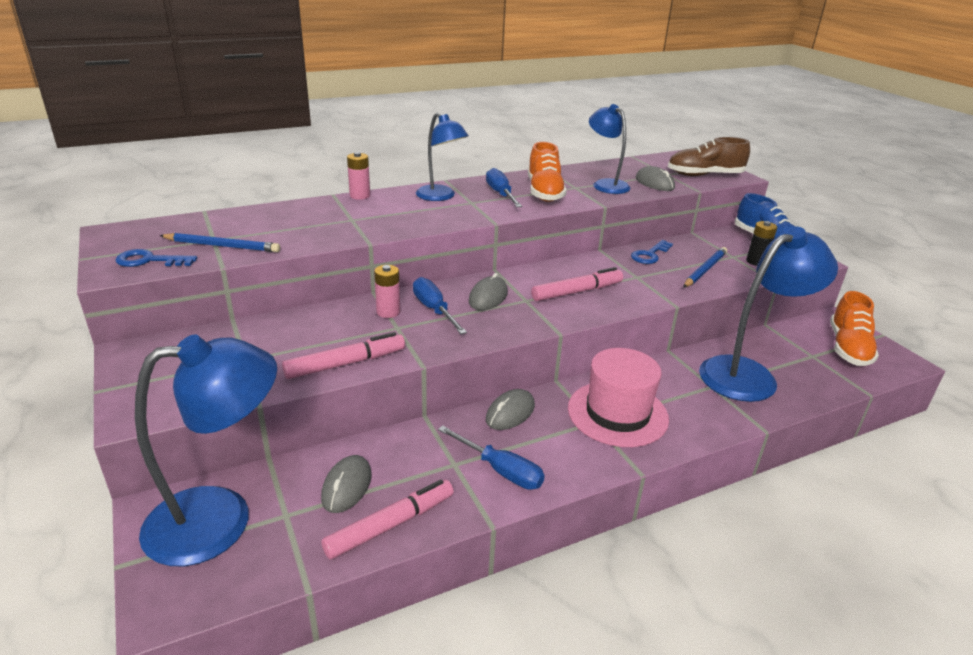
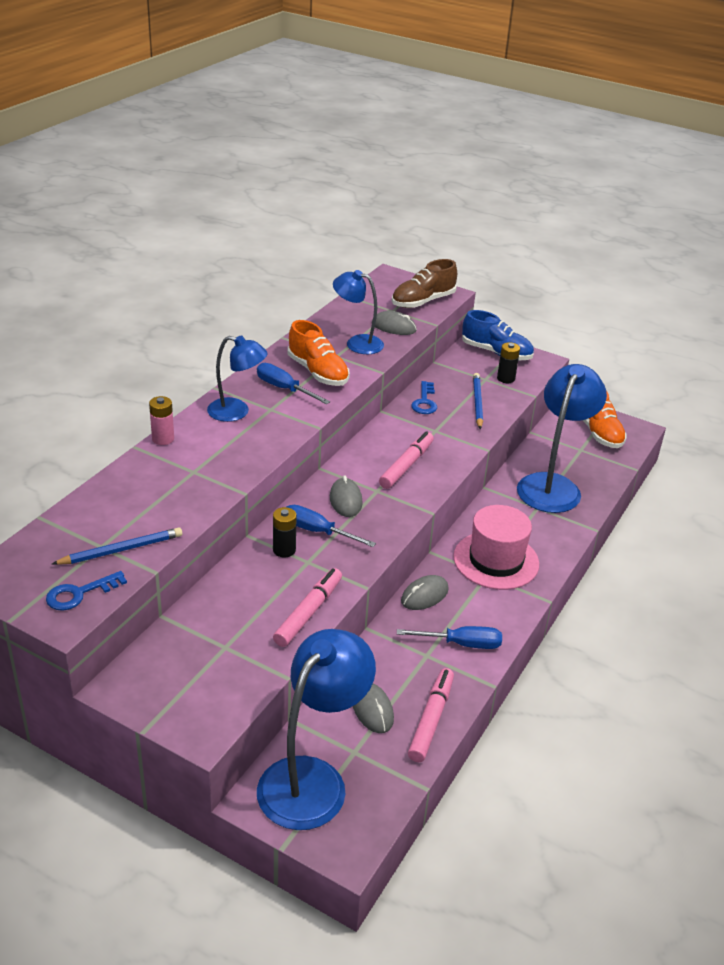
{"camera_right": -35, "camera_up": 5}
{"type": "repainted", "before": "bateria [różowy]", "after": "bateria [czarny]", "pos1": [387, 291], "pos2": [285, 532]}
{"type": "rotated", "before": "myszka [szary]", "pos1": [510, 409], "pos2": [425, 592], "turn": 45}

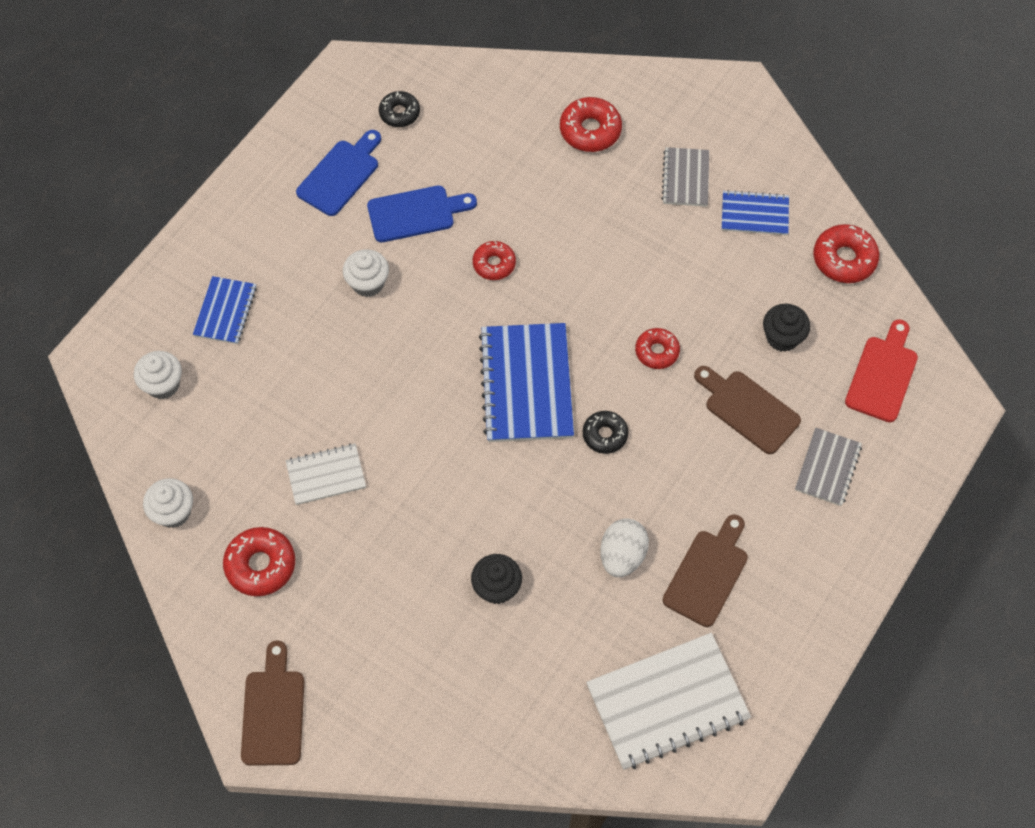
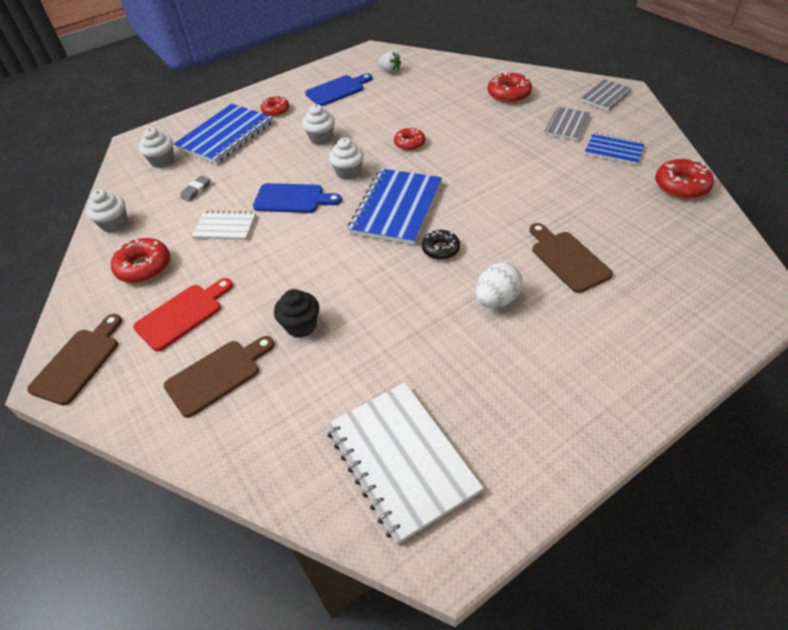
{"camera_right": 25, "camera_up": -15}
{"type": "shifted", "before": "deska do krojenia [czerwony]", "pos1": [881, 370], "pos2": [183, 315]}
{"type": "shifted", "before": "deska do krojenia [brązowy]", "pos1": [705, 570], "pos2": [219, 377]}
{"type": "scaled", "before": "zeszyt [niebieski]", "pos1": [225, 310], "pos2": [223, 134], "scale": 1.8}
{"type": "new", "after": "gumka do mazania [szary]", "pos2": [195, 189]}
{"type": "shifted", "before": "deska do krojenia [niebieski]", "pos1": [422, 214], "pos2": [297, 198]}
{"type": "shifted", "before": "donut [czerwony]", "pos1": [657, 348], "pos2": [274, 106]}
{"type": "rotated", "before": "zeszyt [biały]", "pos1": [668, 701], "pos2": [404, 463], "turn": 60}
{"type": "new", "after": "muffinka [biały]", "pos2": [346, 159]}
{"type": "swapped", "before": "donut [czarny]", "after": "truskawka [biały]", "pos1": [399, 109], "pos2": [389, 62]}
{"type": "shifted", "before": "jajko [biały]", "pos1": [624, 547], "pos2": [498, 285]}
{"type": "shifted", "before": "zeszyt [szary]", "pos1": [828, 467], "pos2": [606, 94]}
{"type": "gone", "before": "muffinka [czarny]", "pos1": [786, 328]}

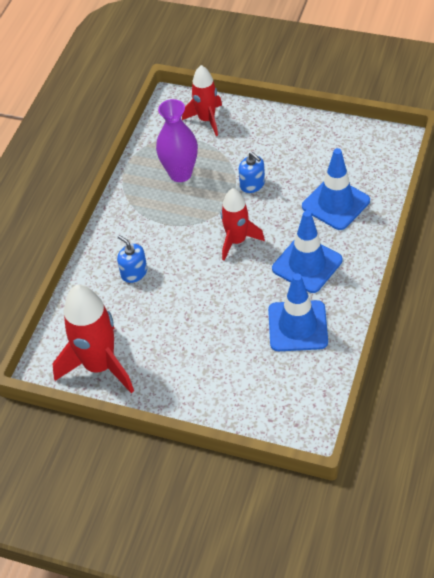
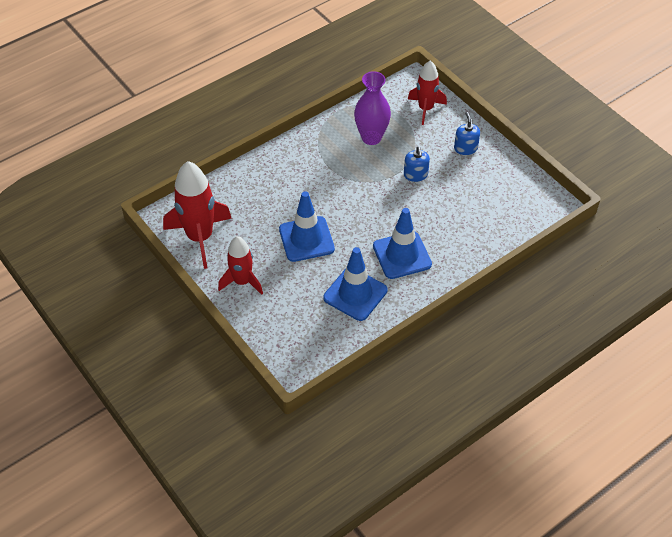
{"camera_right": 30, "camera_up": 0}
{"type": "shifted", "before": "rakieta [czerwony]", "pos1": [243, 224], "pos2": [240, 265]}
{"type": "shifted", "before": "pachołek [niebieski]", "pos1": [336, 189], "pos2": [307, 226]}
{"type": "shifted", "before": "dozownik mydła [niebieski]", "pos1": [132, 259], "pos2": [467, 133]}

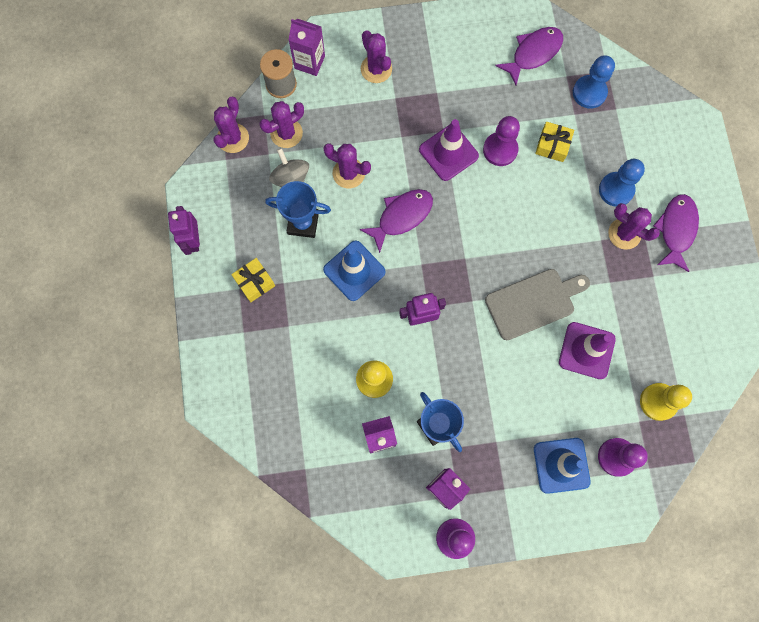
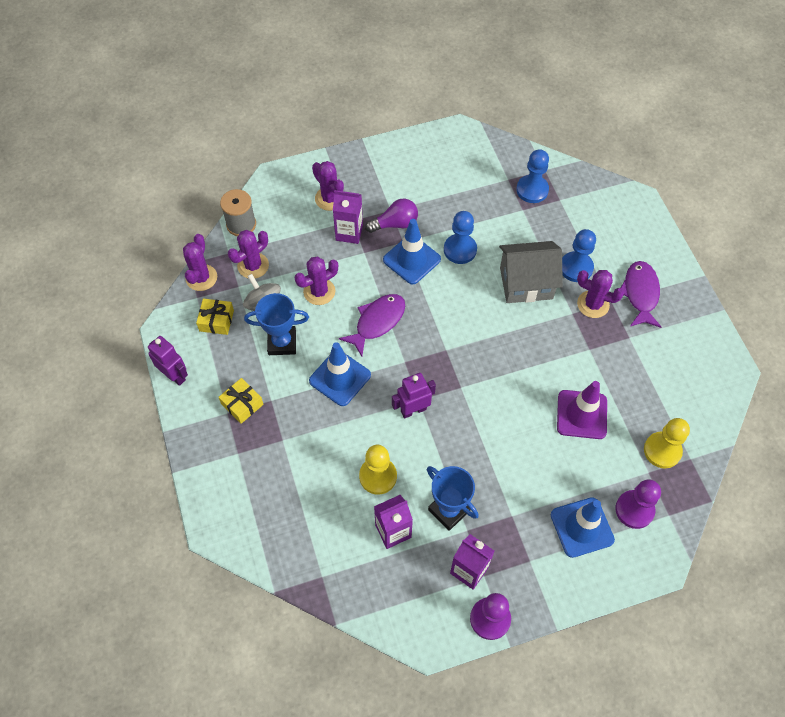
{"camera_right": -10, "camera_up": -15}
{"type": "rotated", "before": "robot [fioletowy]", "pos1": [184, 230], "pos2": [168, 361], "turn": 150}
{"type": "shifted", "before": "prezent [żółty]", "pos1": [554, 142], "pos2": [215, 316]}
{"type": "rotated", "before": "kaktus [fioletowy]", "pos1": [347, 165], "pos2": [316, 280], "turn": -45}
{"type": "shifted", "before": "karton mleka [fioletowy]", "pos1": [307, 47], "pos2": [348, 217]}
{"type": "new", "after": "żarówka [fioletowy]", "pos2": [391, 215]}
{"type": "repainted", "before": "pachołek [fioletowy]", "after": "pachołek [niebieski]", "pos1": [449, 150], "pos2": [412, 251]}
{"type": "repainted", "before": "pionek [fioletowy]", "after": "pionek [niebieski]", "pos1": [501, 141], "pos2": [460, 237]}
{"type": "new", "after": "domek [szary]", "pos2": [531, 272]}
{"type": "gone", "before": "deska do krojenia [szary]", "pos1": [537, 304]}
{"type": "gone", "before": "ryba [fioletowy]", "pos1": [529, 56]}

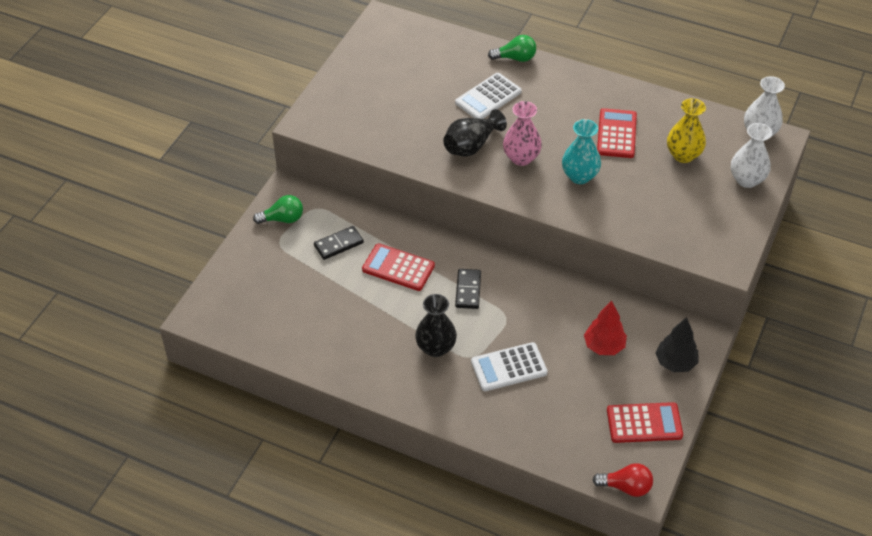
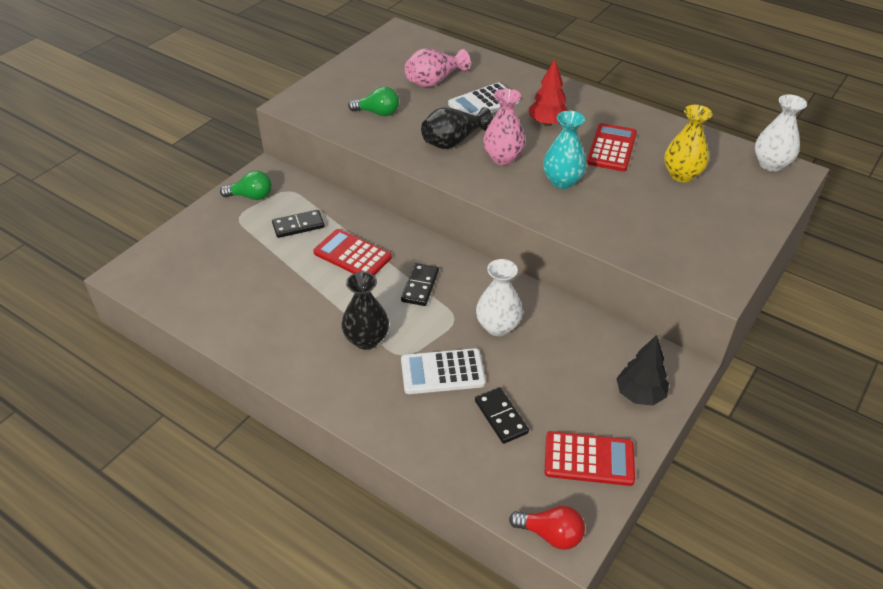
{"camera_right": 10, "camera_up": -5}
{"type": "shifted", "before": "żarówka [zielony]", "pos1": [512, 48], "pos2": [373, 101]}
{"type": "new", "after": "wazon [różowy]", "pos2": [438, 67]}
{"type": "new", "after": "kostka domina [czarny]", "pos2": [502, 415]}
{"type": "shifted", "before": "wazon [biały]", "pos1": [751, 155], "pos2": [499, 297]}
{"type": "shifted", "before": "drzewko [czerwony]", "pos1": [605, 328], "pos2": [549, 92]}

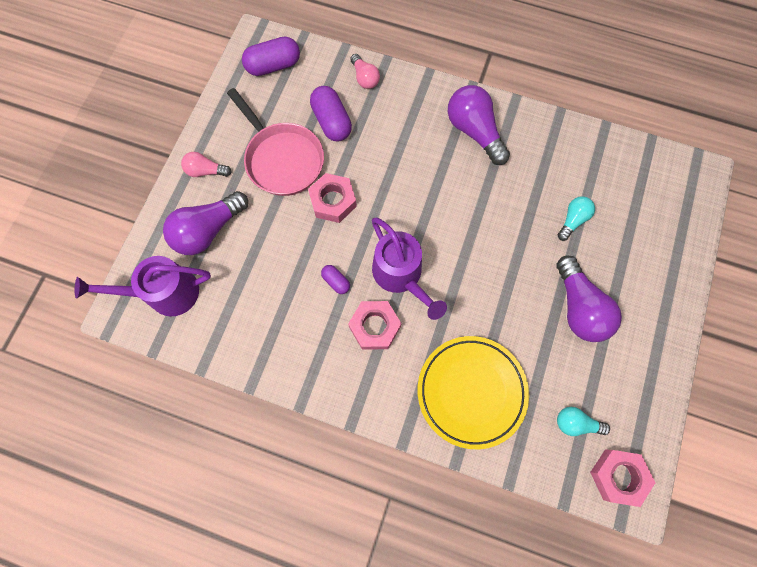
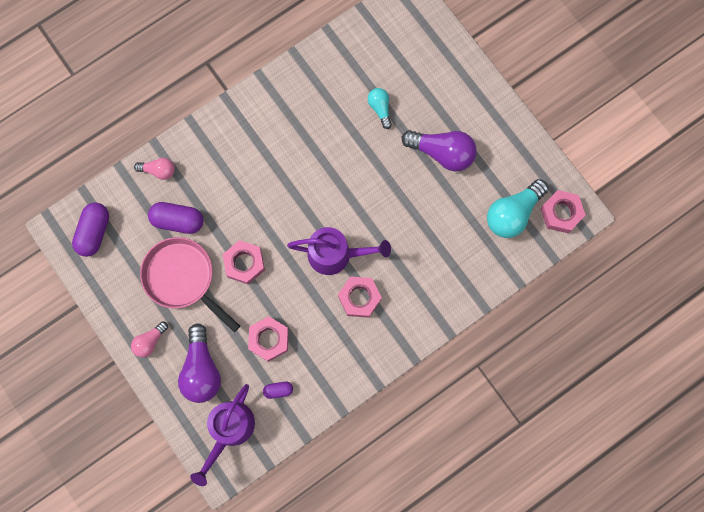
{"camera_right": -55, "camera_up": 5}
{"type": "rotated", "before": "patelnia [różowy]", "pos1": [275, 142], "pos2": [190, 284], "turn": -135}
{"type": "new", "after": "nakrętka [różowy]", "pos2": [268, 339]}
{"type": "shifted", "before": "kapsułka [fioletowy]", "pos1": [335, 279], "pos2": [278, 390]}
{"type": "scaled", "before": "żarówka [turkusowy]", "pos1": [583, 421], "pos2": [517, 208], "scale": 1.81}
{"type": "gone", "before": "talerz [żółty]", "pos1": [473, 392]}
{"type": "gone", "before": "żarówka [fioletowy]", "pos1": [479, 125]}

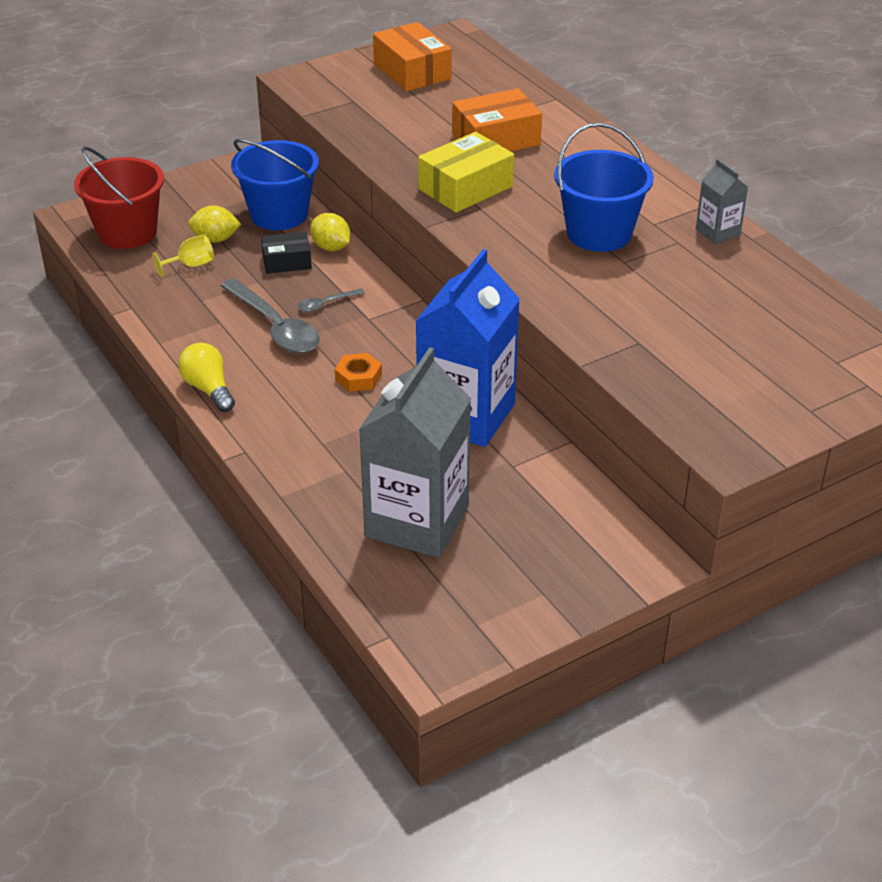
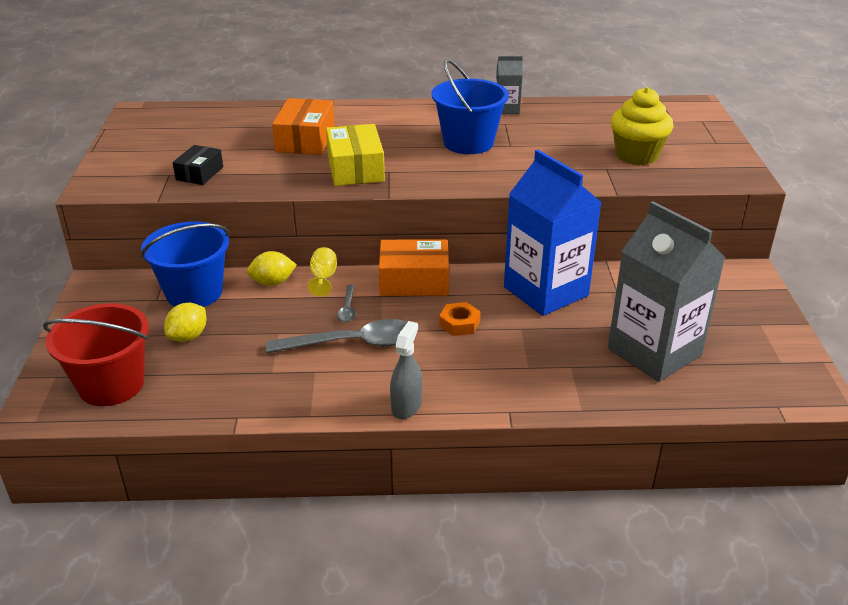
{"camera_right": -60, "camera_up": -5}
{"type": "shifted", "before": "pudełko [czarny]", "pos1": [286, 252], "pos2": [198, 165]}
{"type": "shifted", "before": "kielich [żółty]", "pos1": [183, 256], "pos2": [322, 272]}
{"type": "shifted", "before": "pudełko [pomarańczowy]", "pos1": [412, 56], "pos2": [414, 268]}
{"type": "swapped", "before": "żarówka [żółty]", "after": "spryskiwacz [szary]", "pos1": [206, 377], "pos2": [406, 370]}
{"type": "new", "after": "muffinka [żółty]", "pos2": [642, 126]}

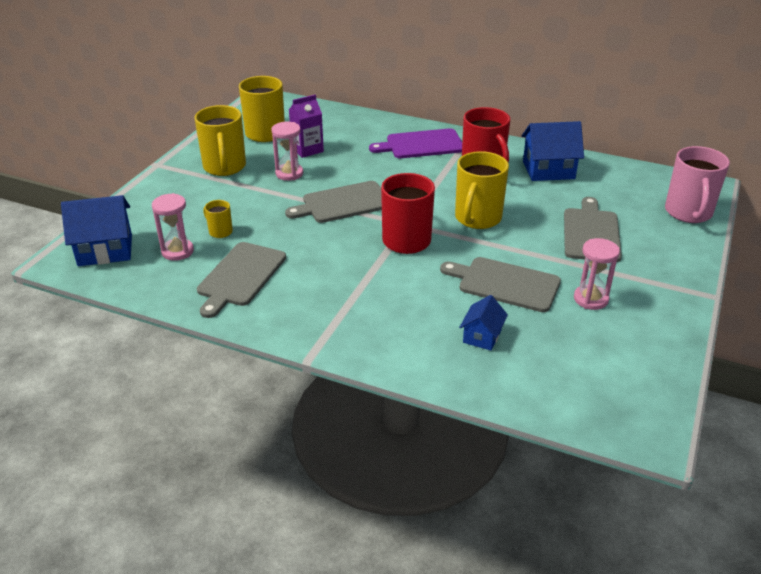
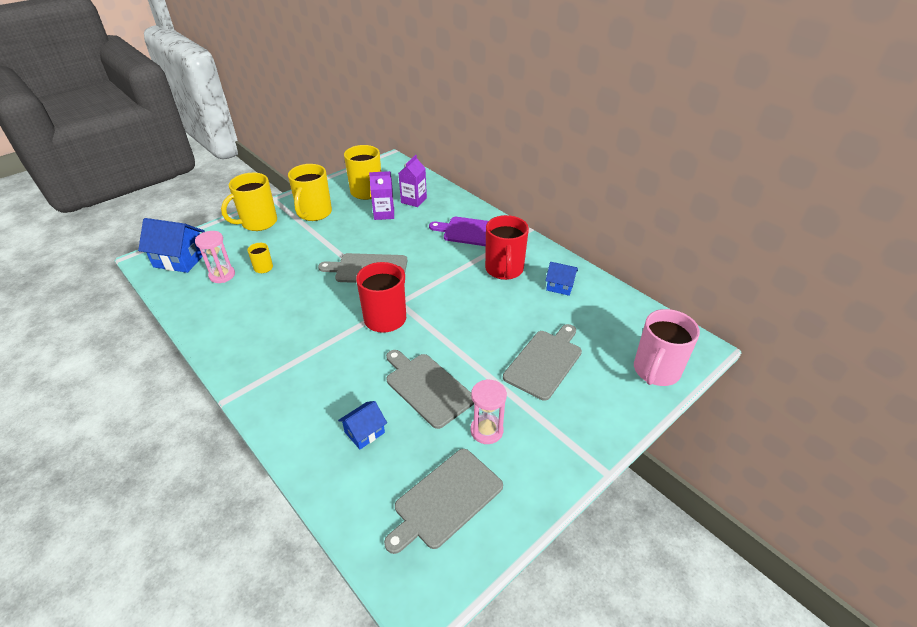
{"camera_right": 25, "camera_up": 5}
{"type": "shifted", "before": "kubek [żółty]", "pos1": [482, 190], "pos2": [249, 202]}
{"type": "shifted", "before": "deska do krojenia [szary]", "pos1": [241, 280], "pos2": [443, 501]}
{"type": "new", "after": "karton mleka [fioletowy]", "pos2": [413, 181]}
{"type": "scaled", "before": "domek [niebieski]", "pos1": [553, 151], "pos2": [561, 279], "scale": 0.58}
{"type": "gone", "before": "klepsydra [różowy]", "pos1": [287, 151]}

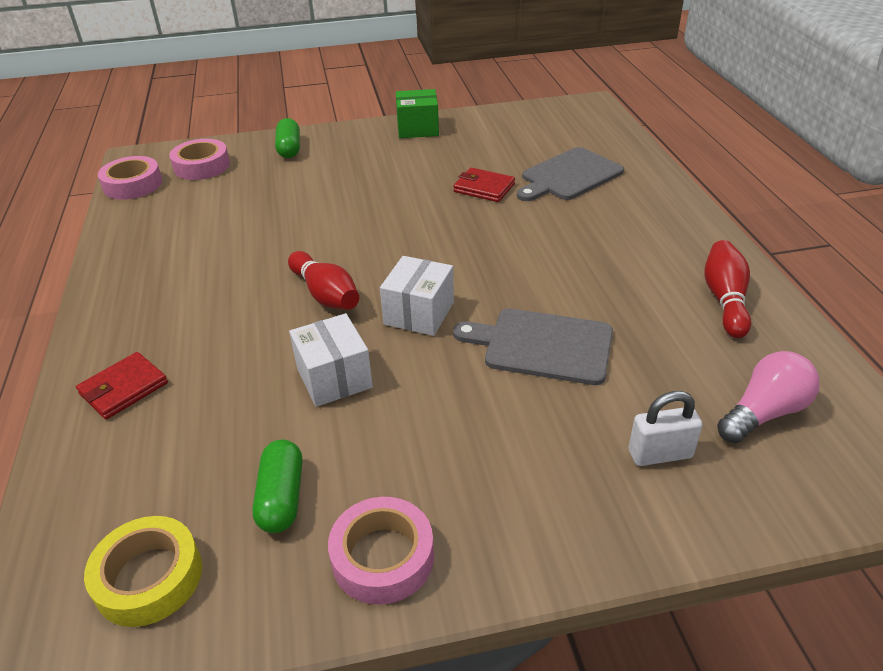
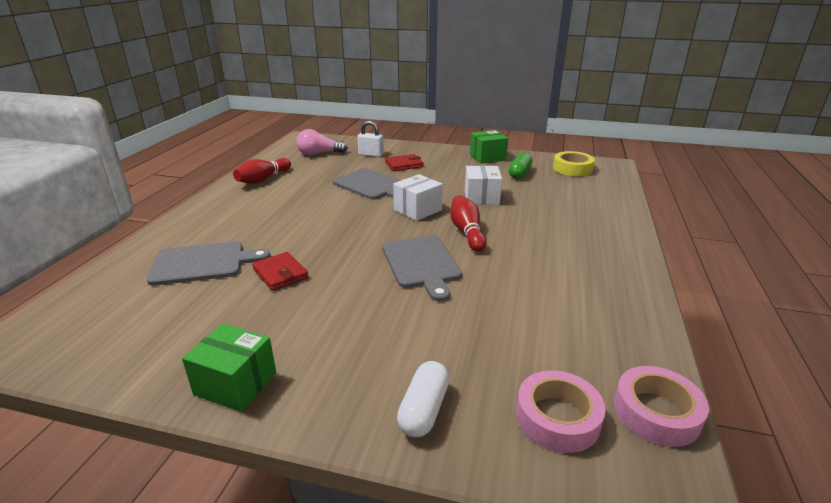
{"camera_right": -155, "camera_up": -10}
{"type": "new", "after": "deska do krojenia [szary]", "pos2": [422, 268]}
{"type": "shifted", "before": "portfel [czerwony]", "pos1": [122, 386], "pos2": [404, 162]}
{"type": "repainted", "before": "kapsułka [zielony]", "after": "kapsułka [biały]", "pos1": [287, 138], "pos2": [423, 399]}
{"type": "swapped", "before": "taśma klejąca [różowy]", "after": "pudełko [zielony]", "pos1": [381, 551], "pos2": [489, 147]}

